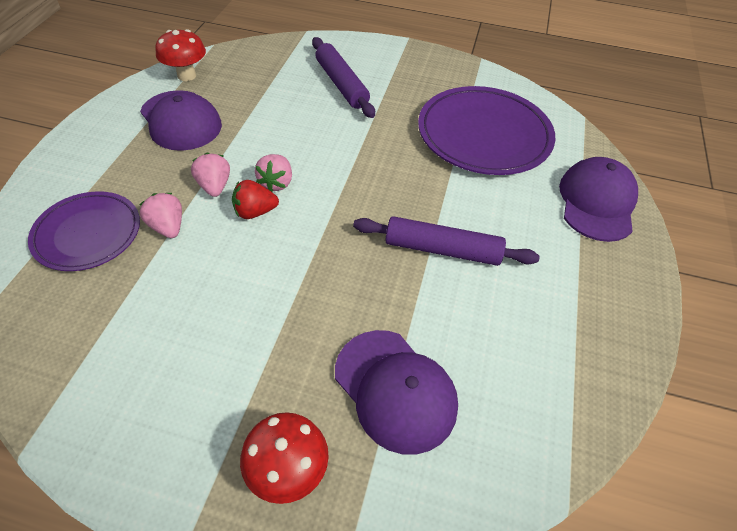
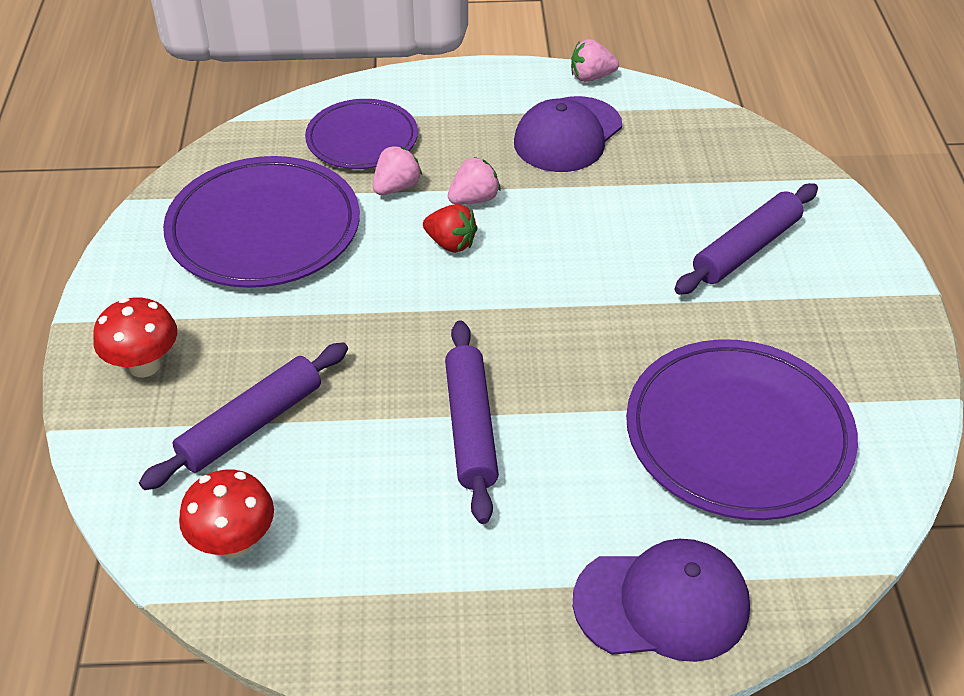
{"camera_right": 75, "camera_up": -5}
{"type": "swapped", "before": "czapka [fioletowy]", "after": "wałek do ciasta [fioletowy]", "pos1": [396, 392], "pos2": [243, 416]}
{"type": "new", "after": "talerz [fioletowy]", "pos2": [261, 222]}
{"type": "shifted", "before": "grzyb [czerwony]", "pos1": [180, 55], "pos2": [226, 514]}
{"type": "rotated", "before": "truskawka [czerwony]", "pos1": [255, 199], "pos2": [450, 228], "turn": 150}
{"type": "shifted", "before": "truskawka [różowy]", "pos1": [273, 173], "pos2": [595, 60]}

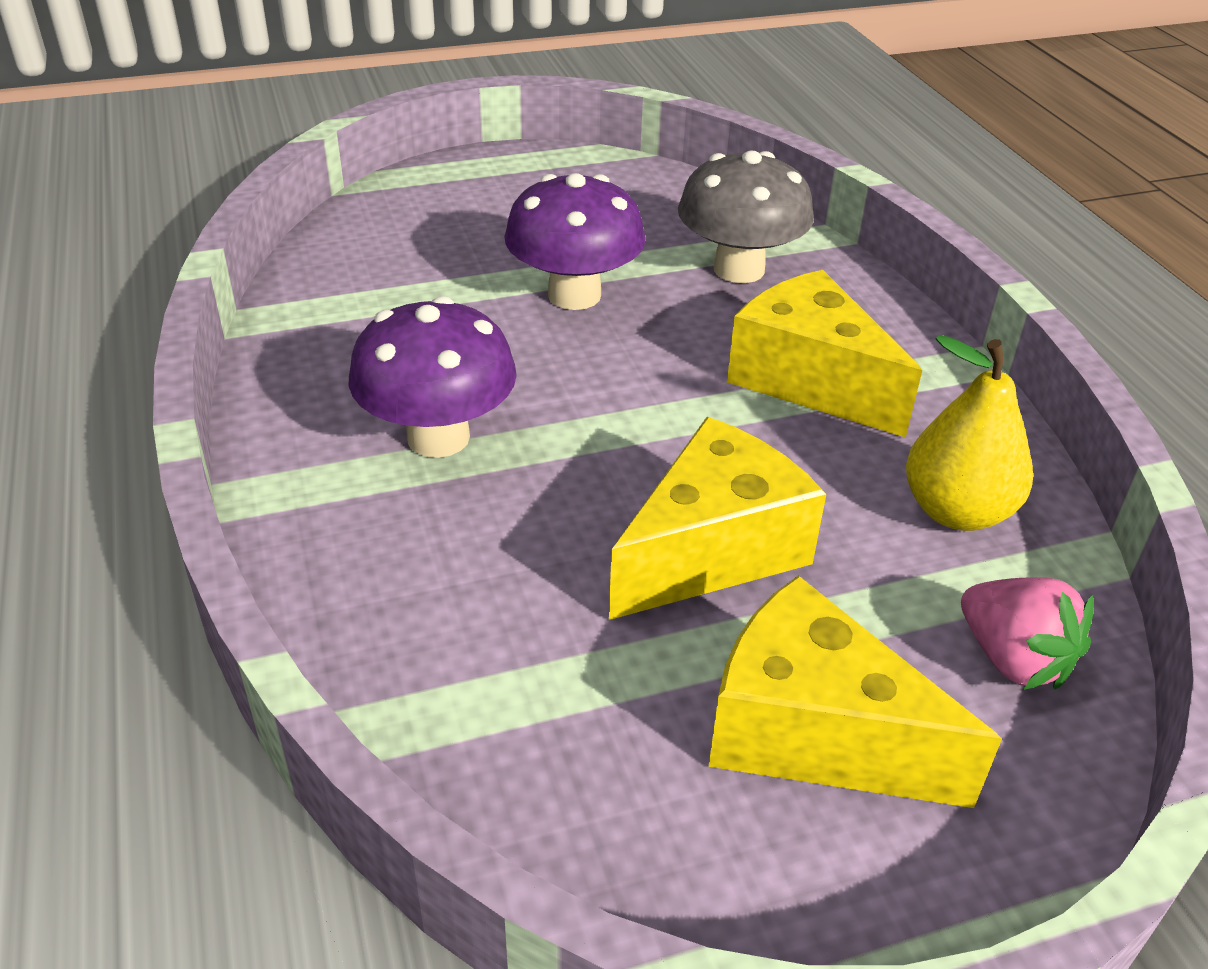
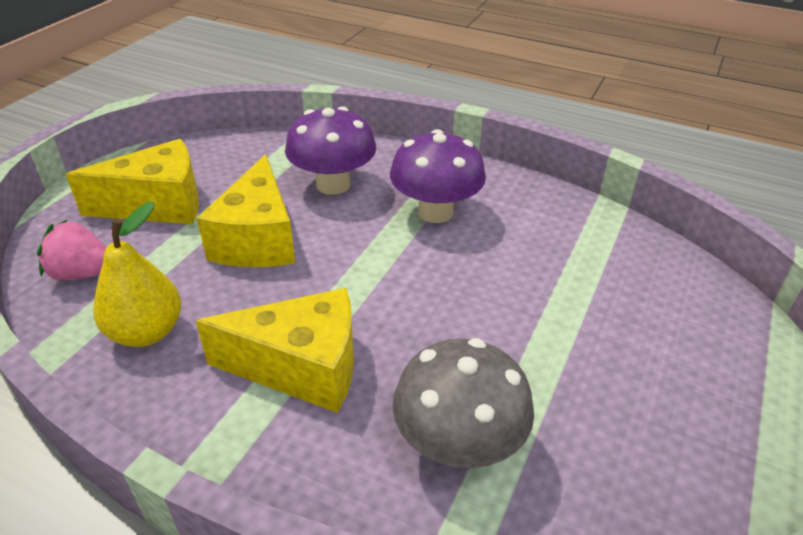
{"camera_right": 135, "camera_up": 0}
{"type": "shifted", "before": "grzyb [fioletowy]", "pos1": [575, 241], "pos2": [330, 150]}

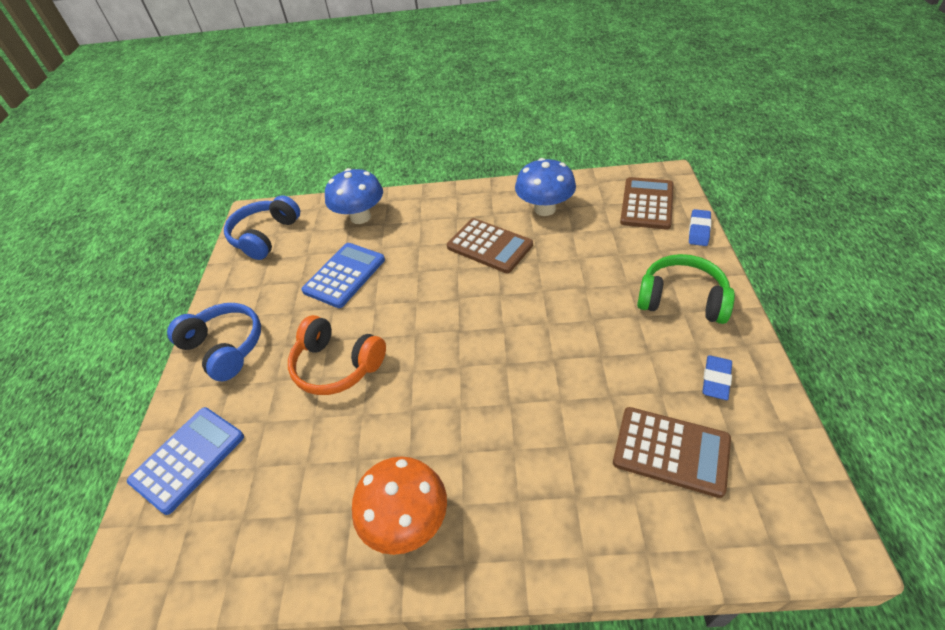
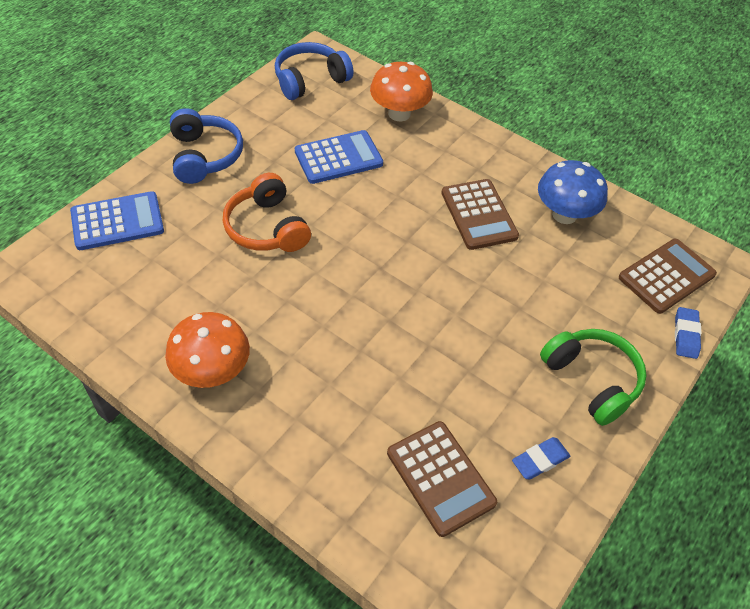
{"camera_right": 30, "camera_up": 5}
{"type": "repainted", "before": "grzyb [niebieski]", "after": "grzyb [pomarańczowy]", "pos1": [354, 196], "pos2": [401, 92]}
{"type": "rotated", "before": "gumka do mazania [niebieski]", "pos1": [700, 227], "pos2": [688, 333], "turn": -45}

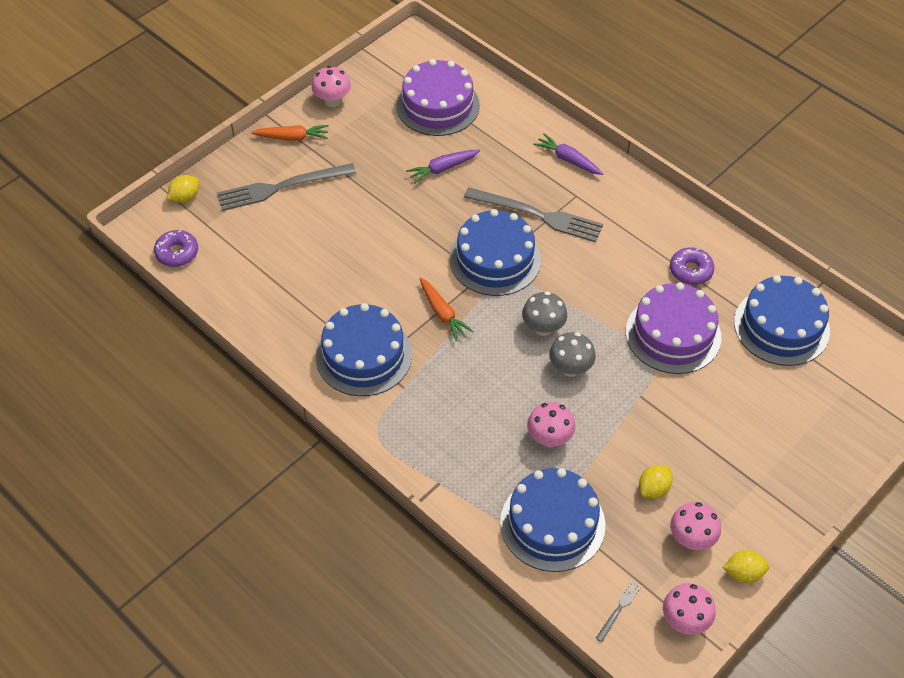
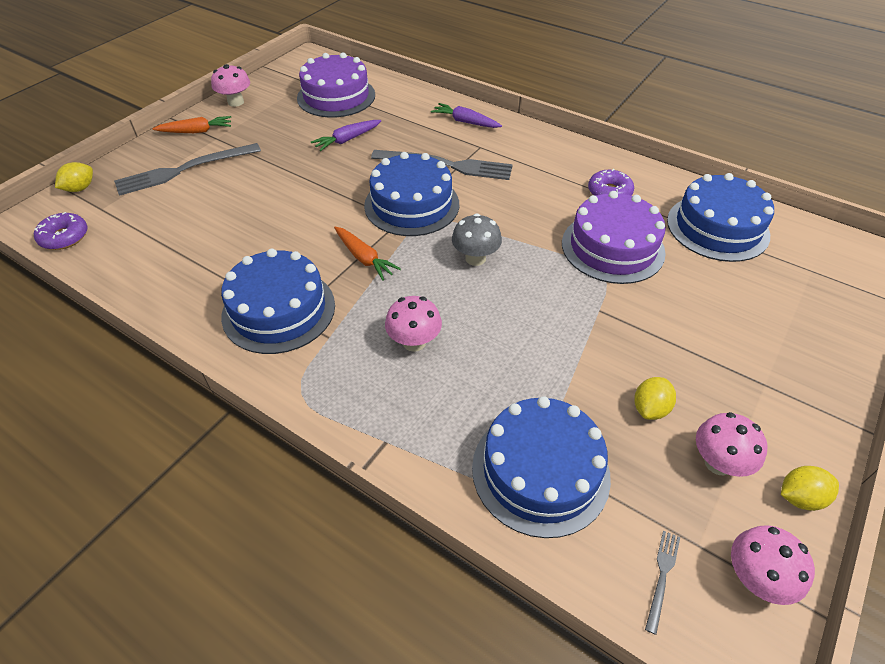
{"camera_right": -10, "camera_up": -5}
{"type": "shifted", "before": "grzyb [różowy]", "pos1": [551, 424], "pos2": [413, 324]}
{"type": "gone", "before": "grzyb [szary]", "pos1": [572, 354]}

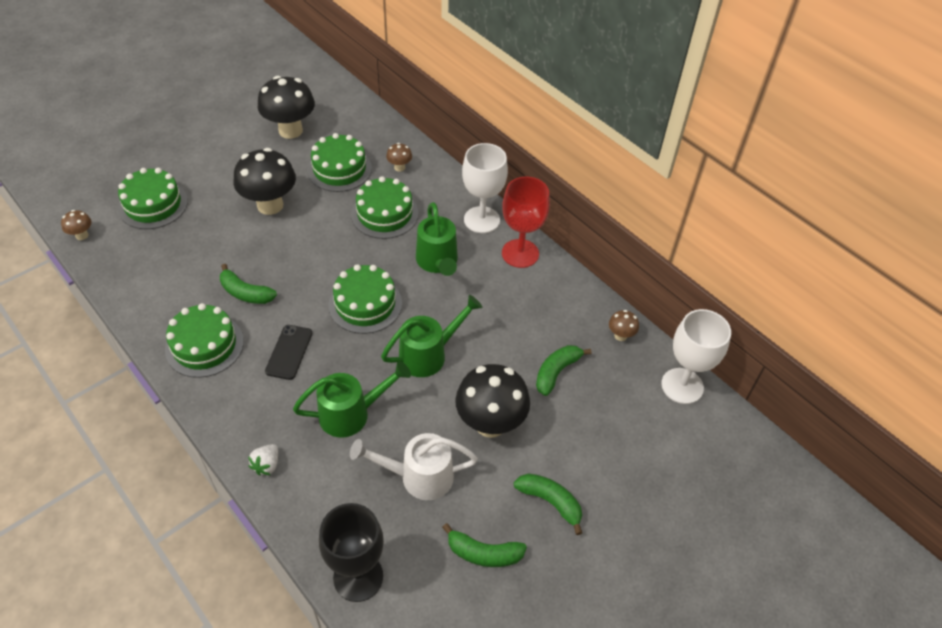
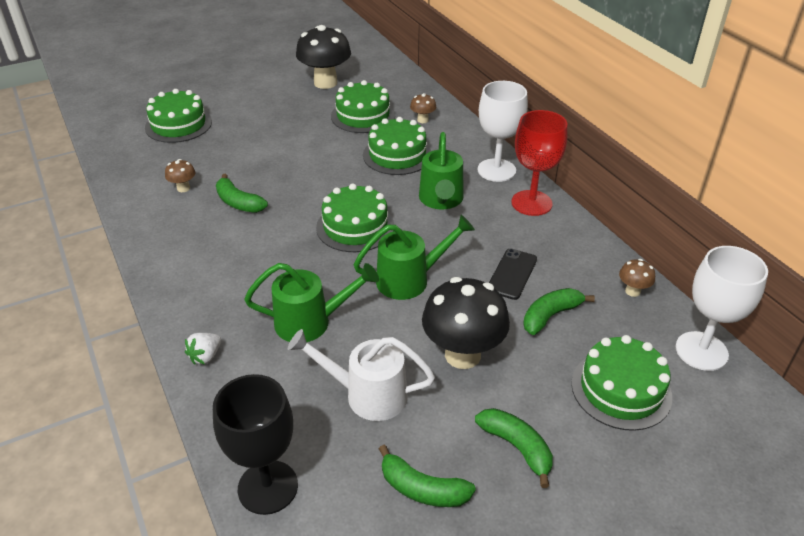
{"camera_right": 15, "camera_up": -10}
{"type": "shifted", "before": "grzyb [brązowy]", "pos1": [76, 225], "pos2": [180, 175]}
{"type": "shifted", "before": "telefon [czarny]", "pos1": [288, 352], "pos2": [513, 274]}
{"type": "shifted", "before": "tort [zielony]", "pos1": [204, 340], "pos2": [621, 383]}
{"type": "gone", "before": "grzyb [czarny]", "pos1": [264, 181]}

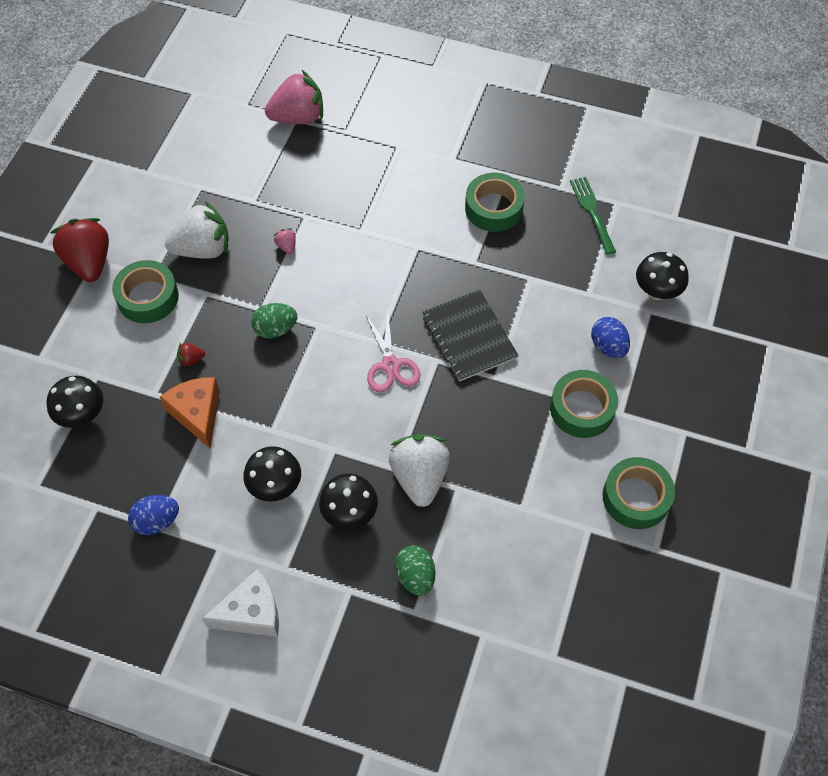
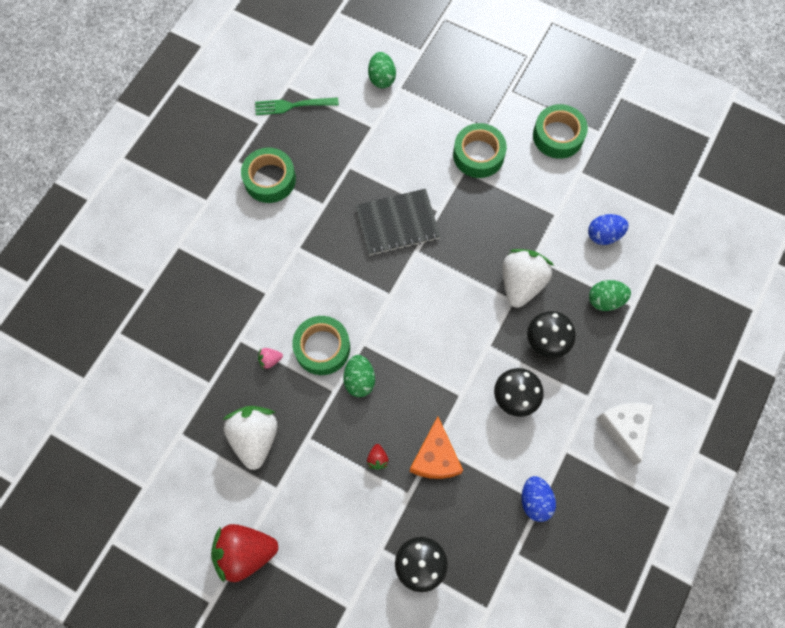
{"camera_right": -80, "camera_up": 10}
{"type": "shifted", "before": "taśma klejąca [zielony]", "pos1": [145, 291], "pos2": [321, 345]}
{"type": "swapped", "before": "grzyb [czarny]", "after": "jajko [zielony]", "pos1": [662, 276], "pos2": [382, 70]}
{"type": "rotated", "before": "ser [pomarańczowy]", "pos1": [190, 412], "pos2": [436, 447], "turn": -75}
{"type": "rotated", "before": "truskawka [biały]", "pos1": [419, 470], "pos2": [528, 278], "turn": 105}
{"type": "shifted", "before": "jajko [niebieski]", "pos1": [610, 338], "pos2": [608, 229]}
{"type": "gone", "before": "truskawka [różowy]", "pos1": [294, 97]}
{"type": "gone", "before": "nożyczki [różowy]", "pos1": [393, 353]}

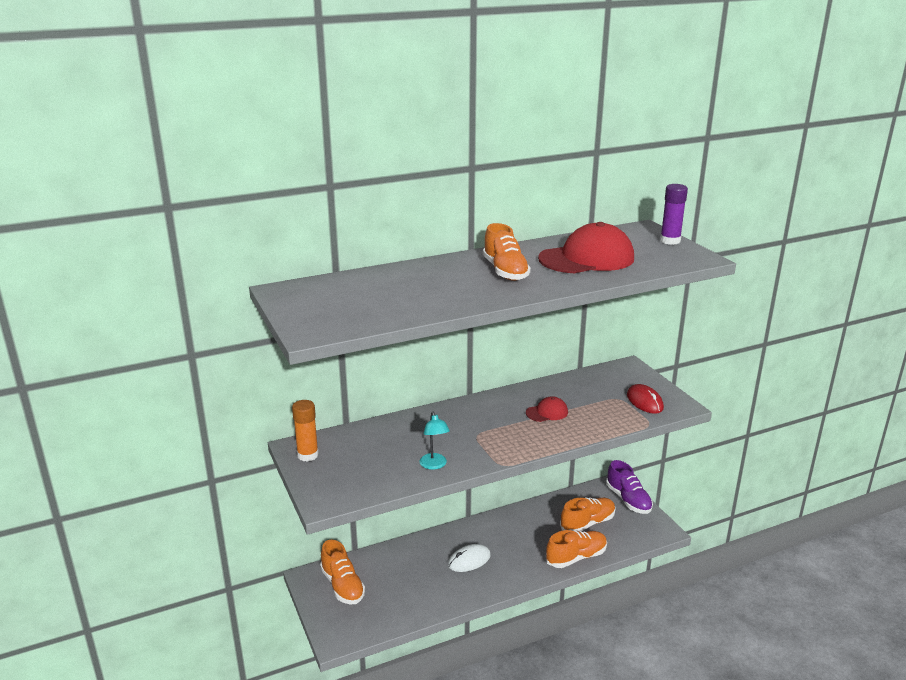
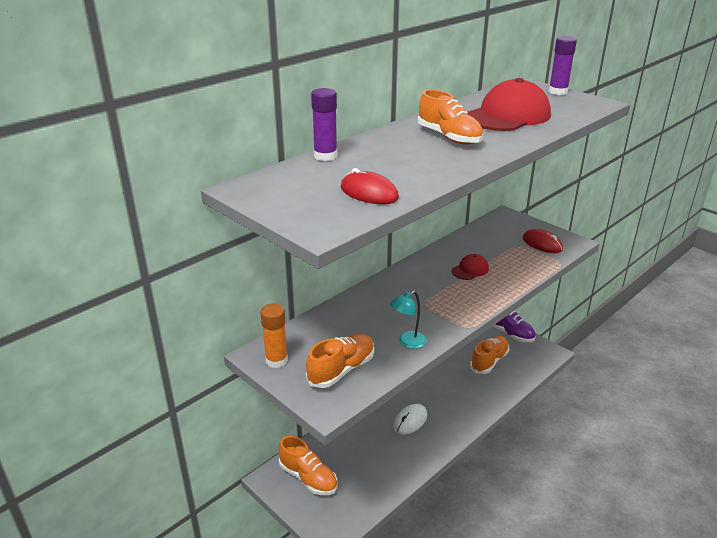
{"camera_right": -20, "camera_up": 5}
{"type": "shifted", "before": "but [pomarańczowy]", "pos1": [576, 549], "pos2": [340, 361]}
{"type": "new", "after": "klej w sztyfcie [fioletowy]", "pos2": [324, 124]}
{"type": "new", "after": "myszka [czerwony]", "pos2": [370, 186]}
{"type": "rotated", "before": "lampka [turkusowy]", "pos1": [434, 441], "pos2": [408, 319], "turn": 90}

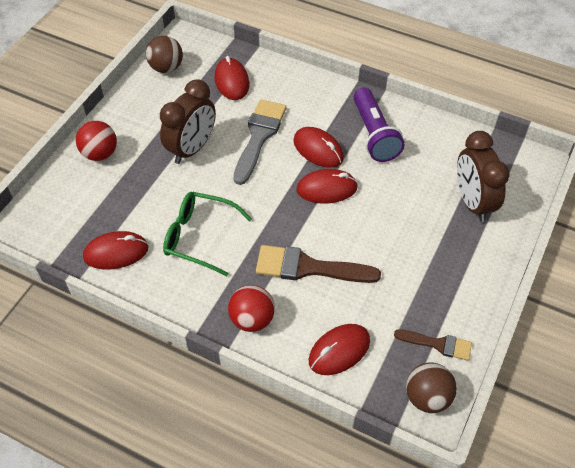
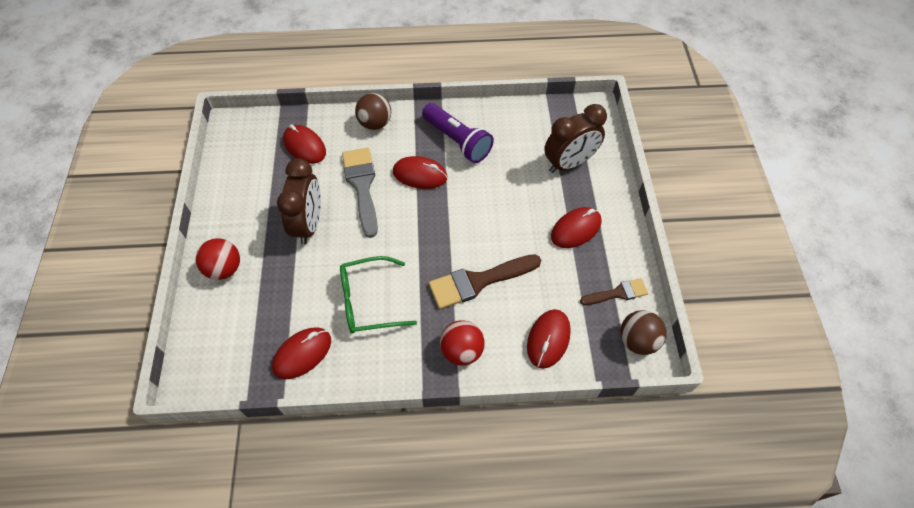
{"camera_right": -30, "camera_up": 5}
{"type": "shifted", "before": "piłka [brązowy]", "pos1": [164, 54], "pos2": [373, 111]}
{"type": "rotated", "before": "budzik [brązowy]", "pos1": [483, 176], "pos2": [575, 138], "turn": -75}
{"type": "shifted", "before": "myszka [czerwony]", "pos1": [327, 186], "pos2": [576, 227]}

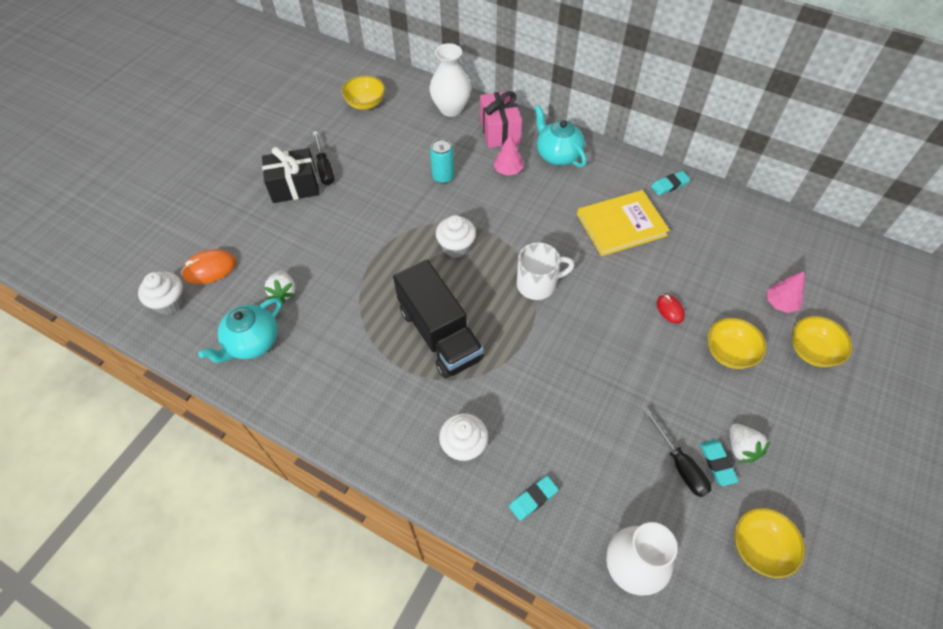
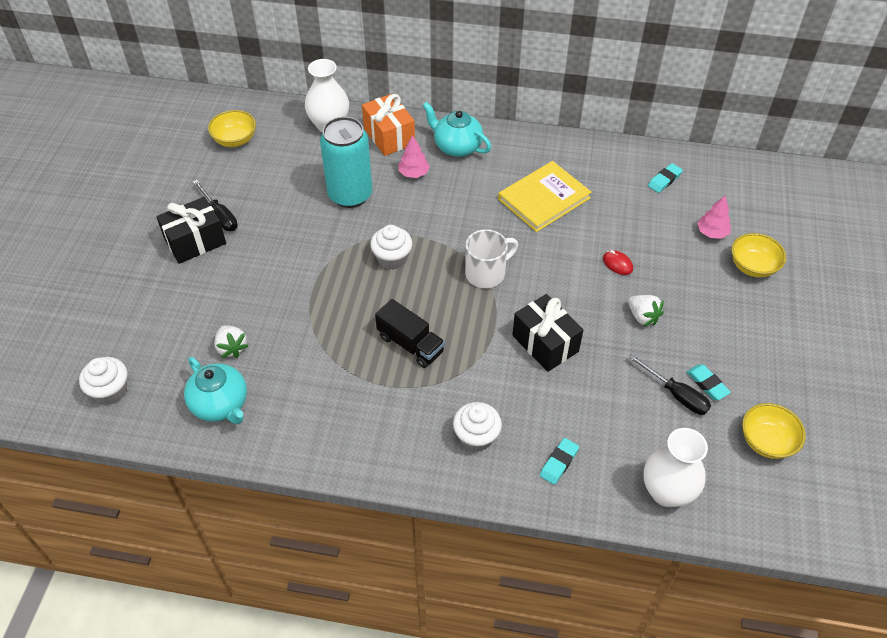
{"camera_right": -20, "camera_up": -5}
{"type": "rotated", "before": "imbryk [turkusowy]", "pos1": [240, 330], "pos2": [215, 390], "turn": -60}
{"type": "scaled", "before": "puszka [turkusowy]", "pos1": [442, 161], "pos2": [346, 162], "scale": 1.89}
{"type": "repainted", "before": "prezent [różowy]", "after": "prezent [pomarańczowy]", "pos1": [501, 119], "pos2": [388, 125]}
{"type": "scaled", "before": "ciężarówka [czarny]", "pos1": [438, 319], "pos2": [410, 333], "scale": 0.63}
{"type": "new", "after": "prezent [czarny]", "pos2": [547, 333]}
{"type": "shifted", "before": "truskawka [biały]", "pos1": [750, 443], "pos2": [646, 310]}
{"type": "shifted", "before": "gumka do mazania [turkusowy]", "pos1": [670, 183], "pos2": [665, 178]}
{"type": "gone", "before": "myszka [pomarańczowy]", "pos1": [208, 266]}
{"type": "gone", "before": "miska [żółty]", "pos1": [737, 343]}

